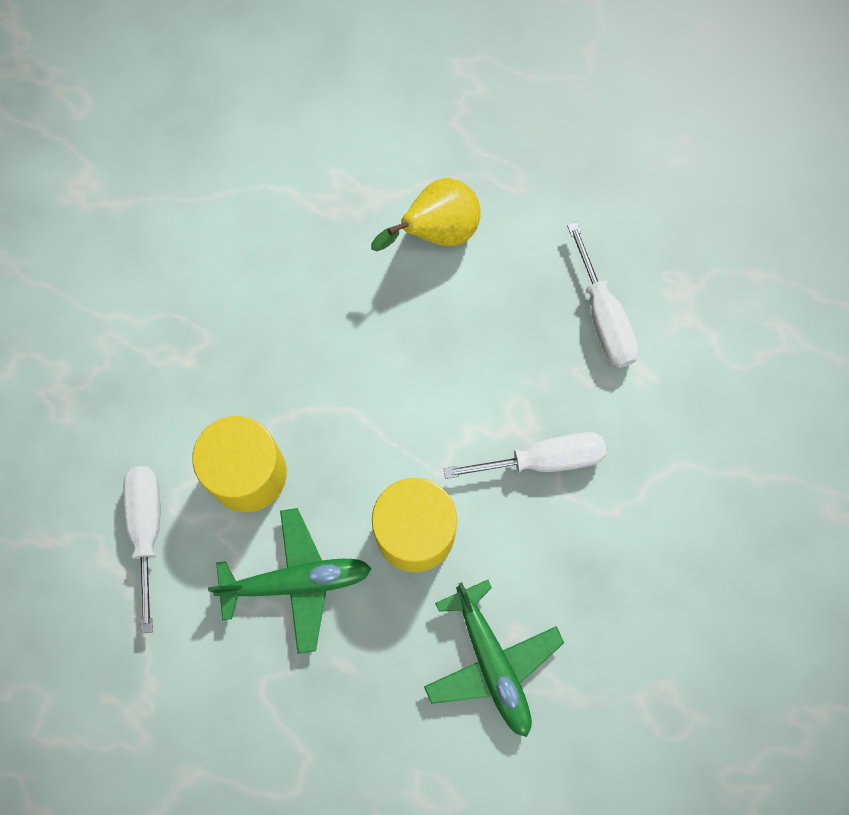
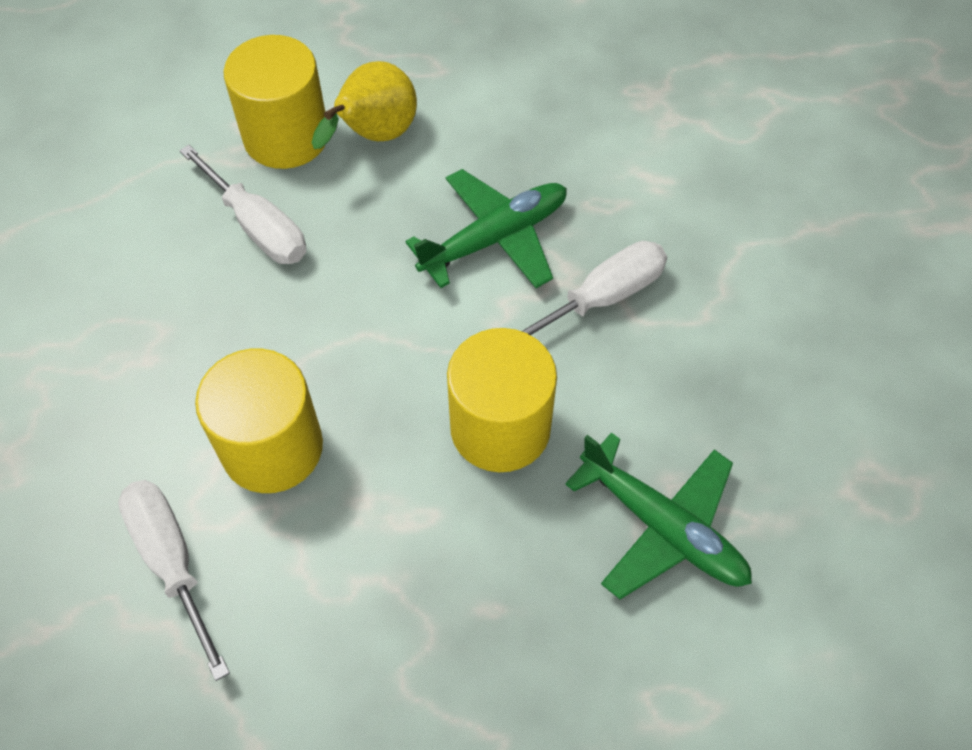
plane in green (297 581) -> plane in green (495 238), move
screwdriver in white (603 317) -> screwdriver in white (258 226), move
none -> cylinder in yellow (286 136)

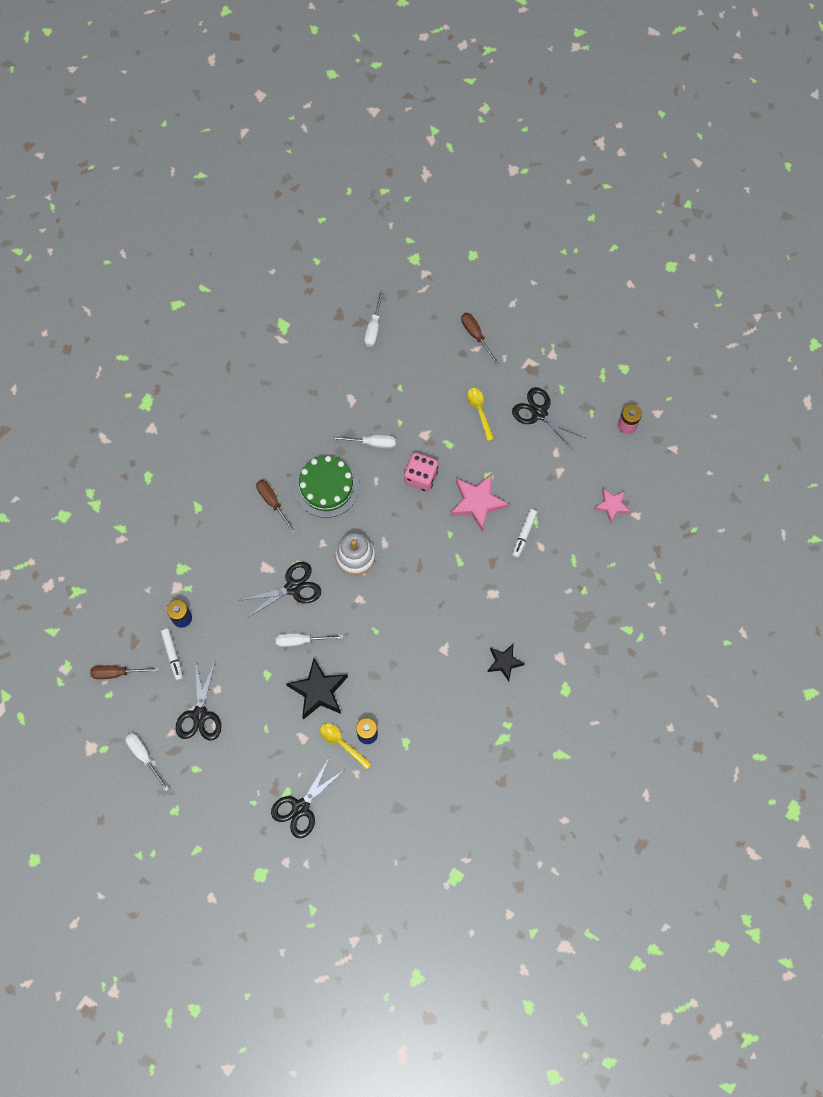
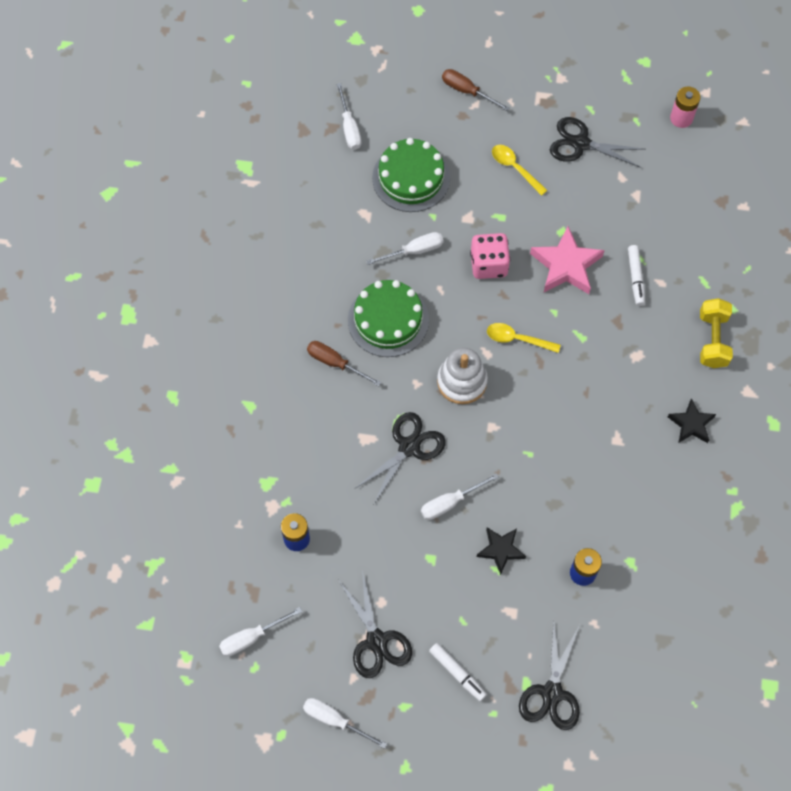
screwdriver in brown (117 673) -> screwdriver in white (251 637)
marker in white (172 655) -> marker in white (457 673), move
star in black (318 691) -> star in black (501 550), x0.62
spoon in yellow (342 743) -> spoon in yellow (517 339), move
star in pink (612 505) -> none
none -> cake in green (411 178)
none -> dumbbell in yellow (712 340)

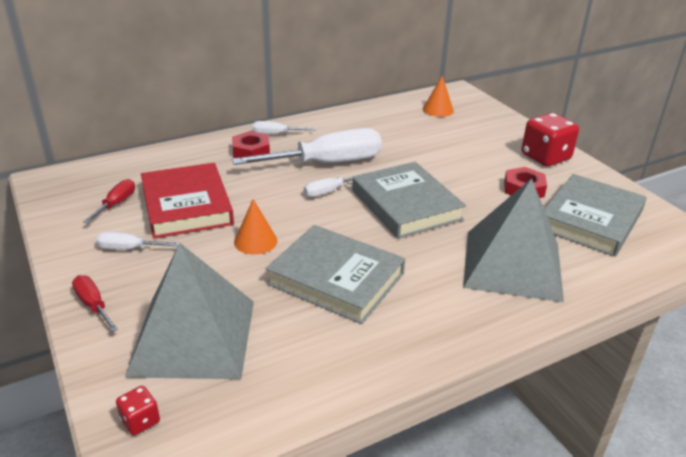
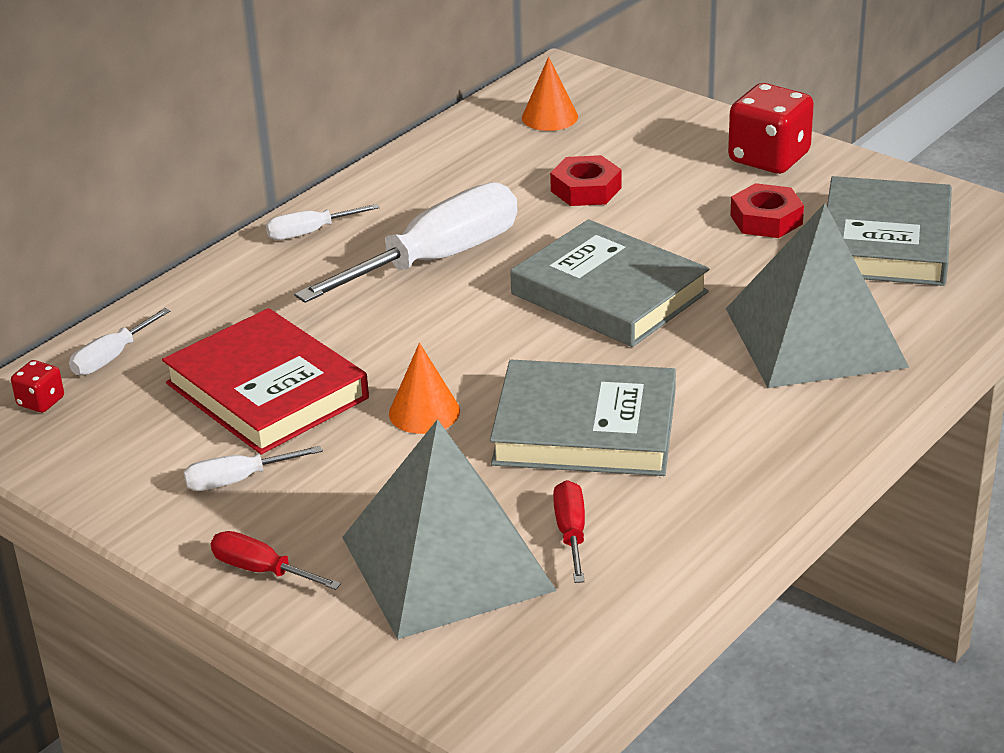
screwdriver in red (116 204) -> screwdriver in red (571 533), move
dice in red (140 421) -> dice in red (41 402), move
nut in red (251 151) -> nut in red (586 189), move
screwdriver in white (329 191) -> screwdriver in white (111 357), move

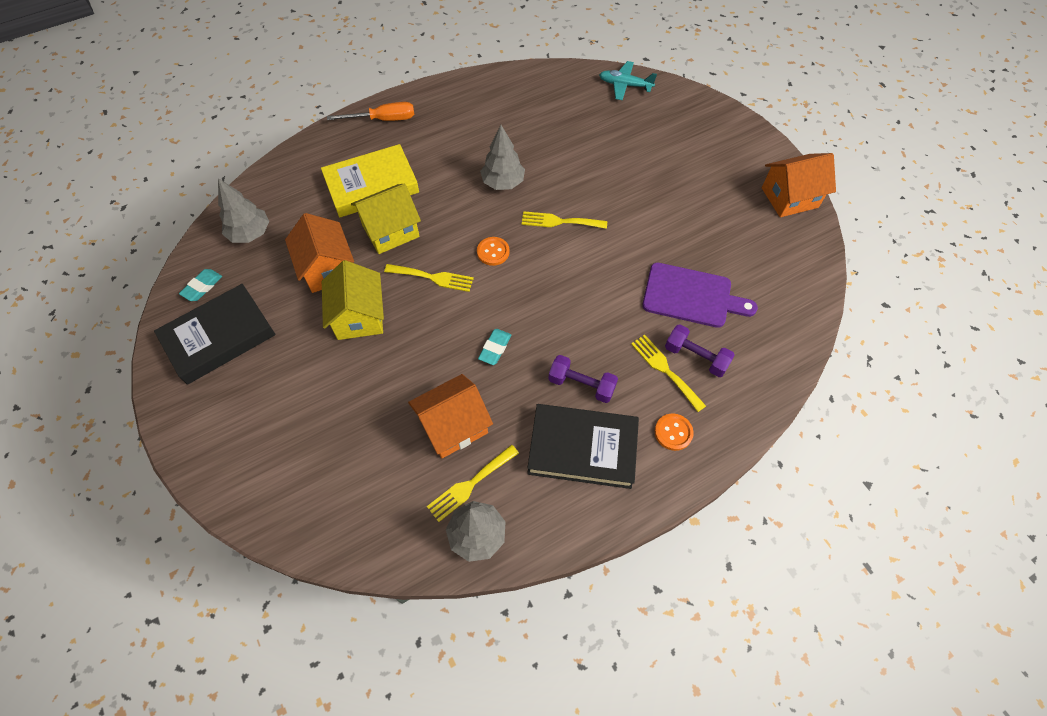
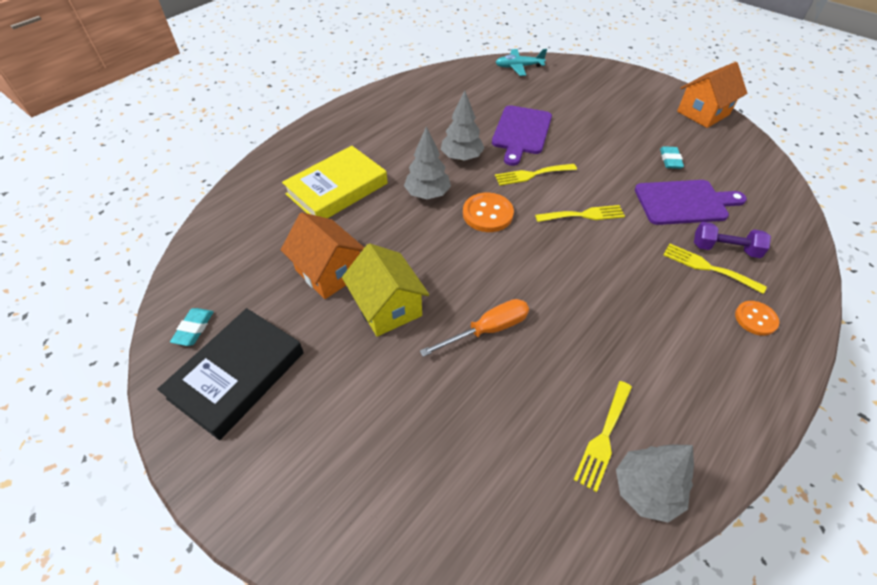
tree in grey (250 234) -> tree in grey (427 194), move
screwdriver in orange (383 119) -> screwdriver in orange (487 330), move
house in yellow (391 231) -> none
fork in yellow (433 277) -> fork in yellow (584 215), move
house in orange (453 426) -> none
button in orange (493 252) -> button in orange (487 214), x1.52
eraser in turquoise (495 348) -> eraser in turquoise (670 160), move
book in black (582 448) -> none
dumbbell in purple (581 385) -> none
none -> cutting board in purple (521 132)

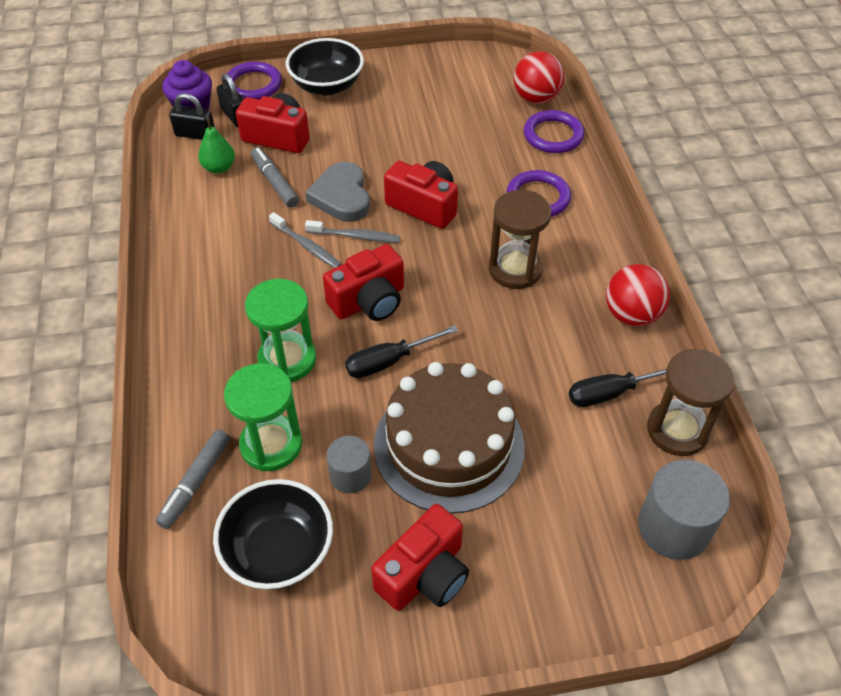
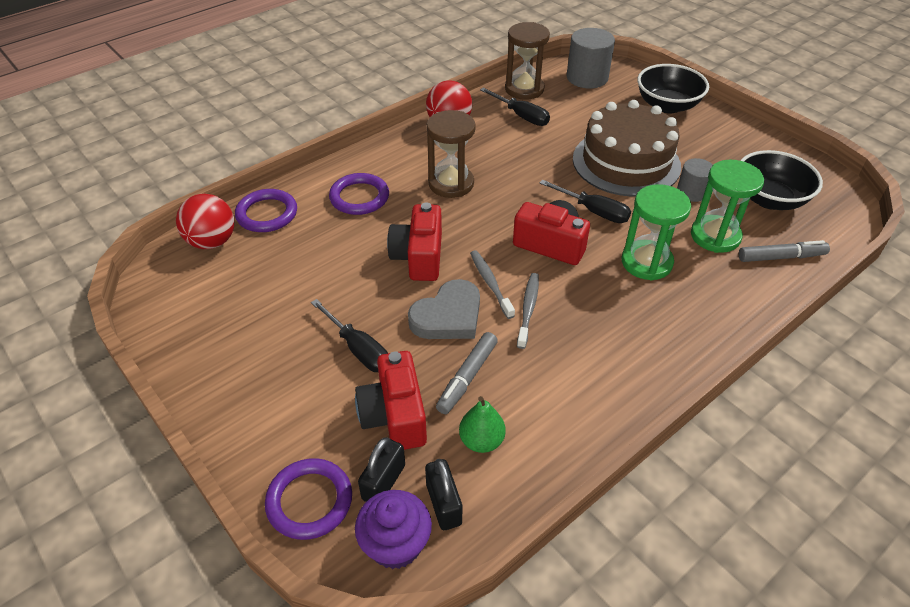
bowl in black (327 86) -> bowl in black (667 105), move
camera in red (424 574) -> none
none -> screwdriver in black (358 349)

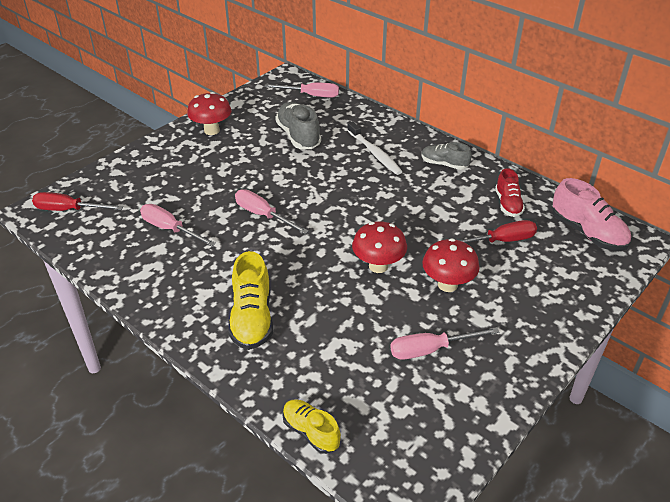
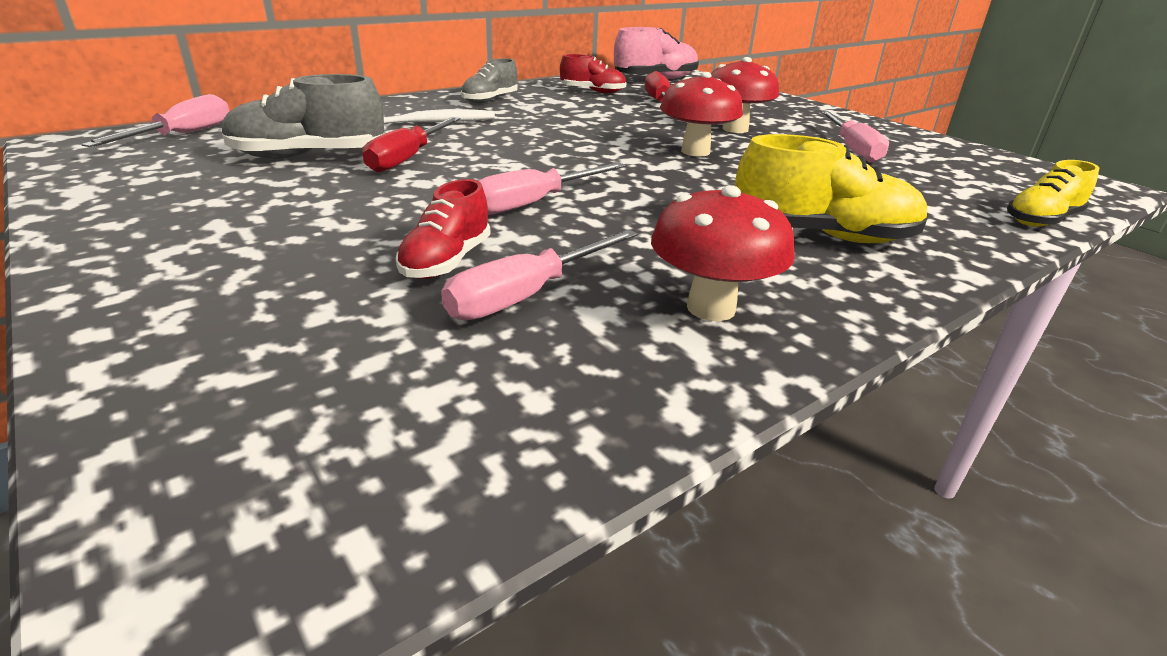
screwdriver in red (69 210) -> screwdriver in red (408 158), move
mushroom in red (212 130) -> mushroom in red (711 308), move
none -> shoe in red (446 261)

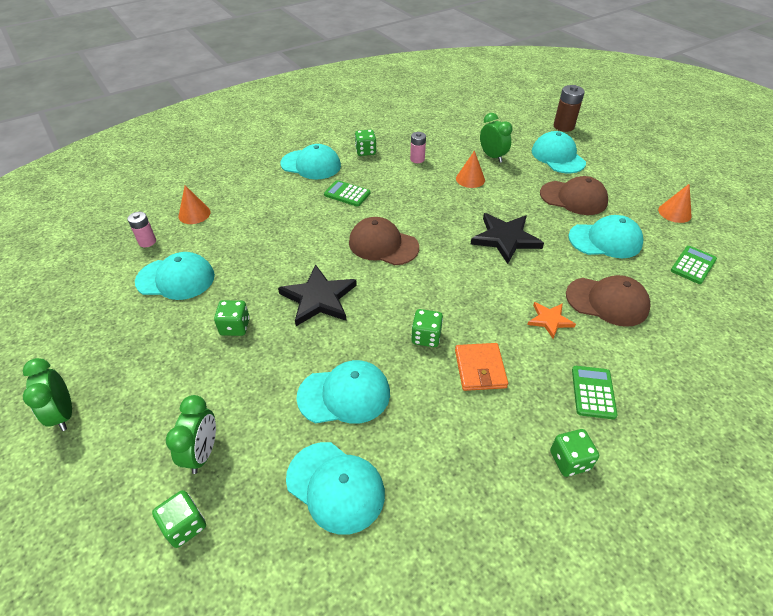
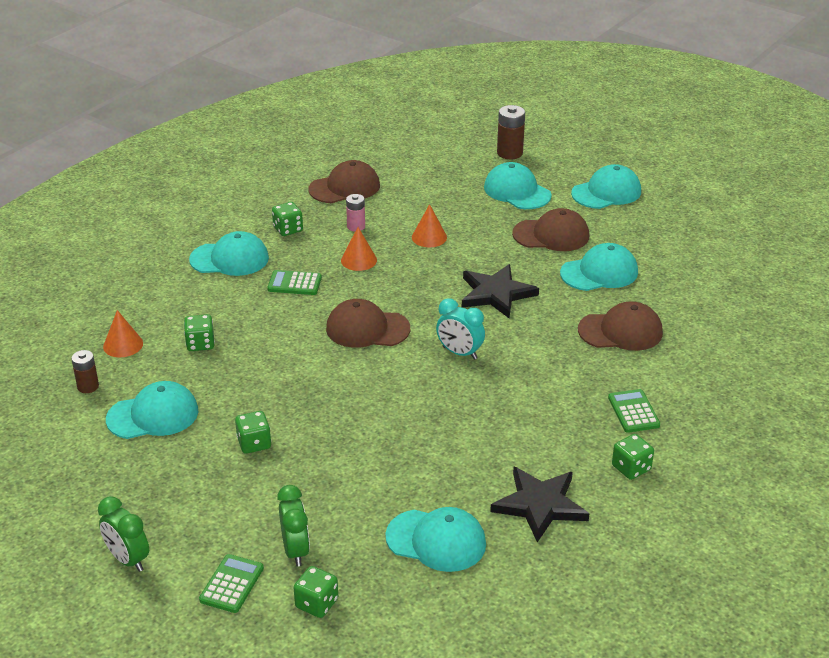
battery in pink (147 242) -> battery in brown (88 386)
star in black (318 298) -> star in black (540 505), move
cap in turquoise (344 395) -> cap in turquoise (606 192), move
dice in green (426 337) -> dice in green (200 344), move
wallet in orange (480 369) -> none
clock in green (492 157) -> none
star in orange (549 320) -> none
cone in orange (674 212) -> cone in orange (359 260), move
calculator in green (693 265) -> calculator in green (231 584), move
none -> cap in brown (345 187)
none -> clock in turquoise (459 353)

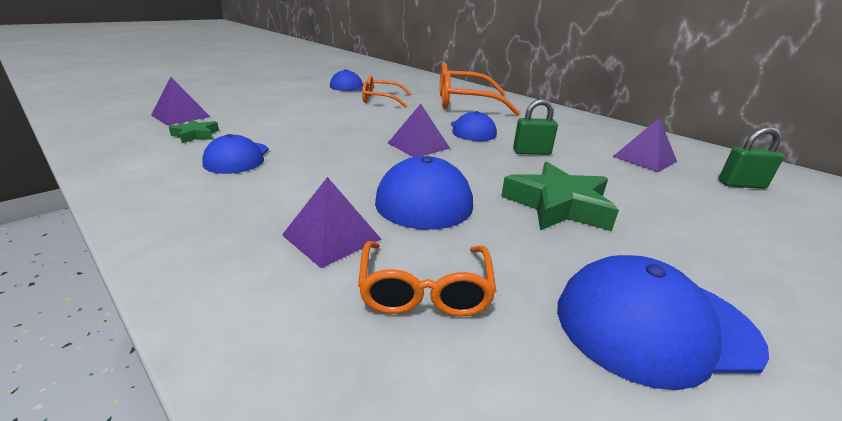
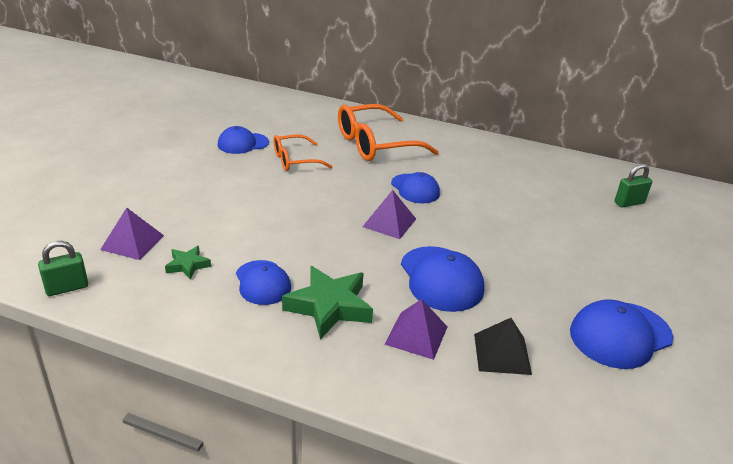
glasses in orange (425 290) -> pyramid in black (502 354)
star in green (558 205) -> star in green (329 306), move
padlock in green (531 152) -> padlock in green (67 288), move
pyramid in purple (644 159) -> none

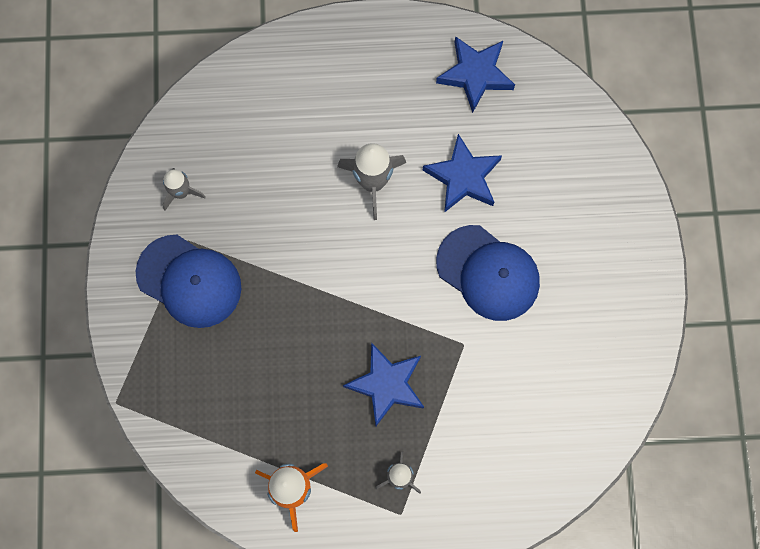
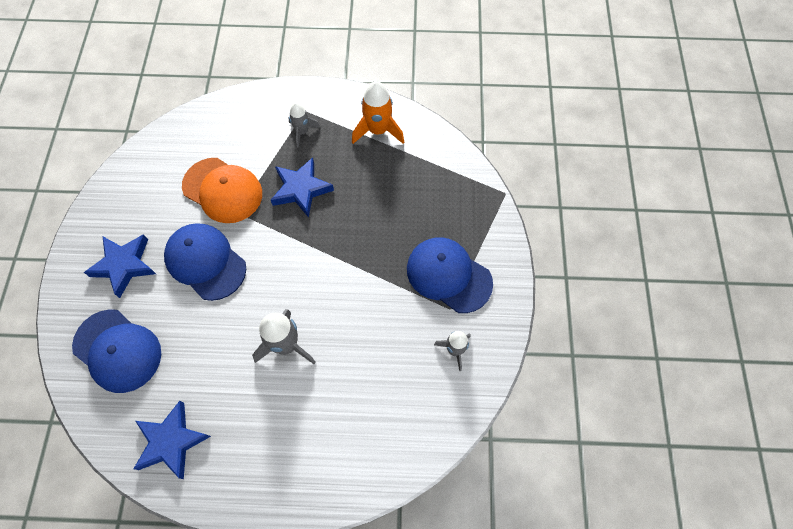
star in blue (463 177) -> star in blue (124 265), move
none -> cap in blue (117 350)
none -> cap in orange (223 190)

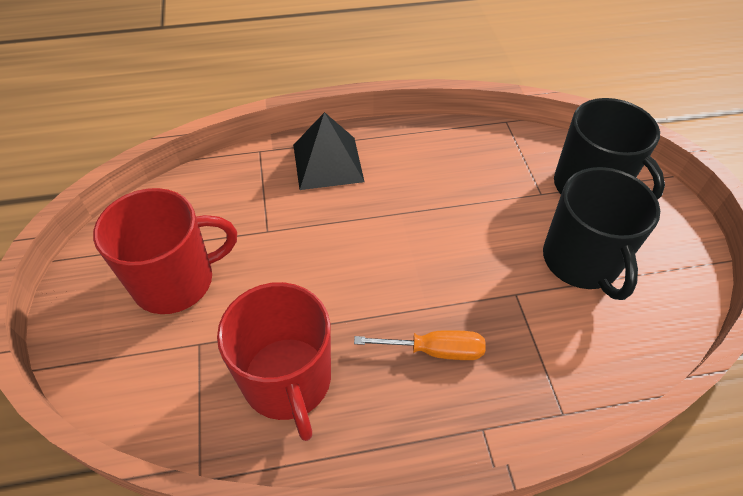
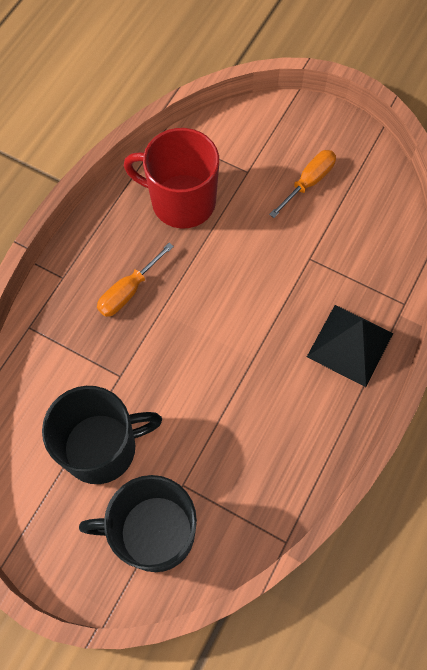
mug in red (176 281) -> screwdriver in orange (308 182)
mug in black (581 261) -> mug in black (102 447), 135 degrees clockwise

